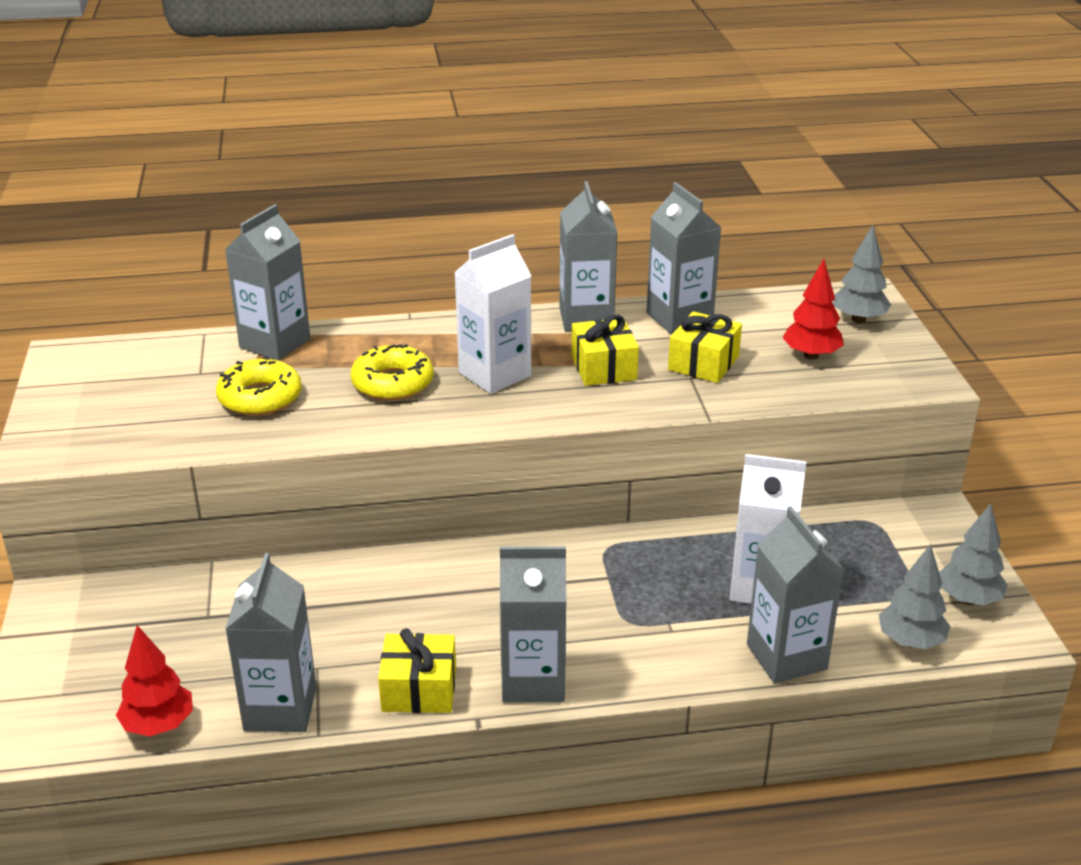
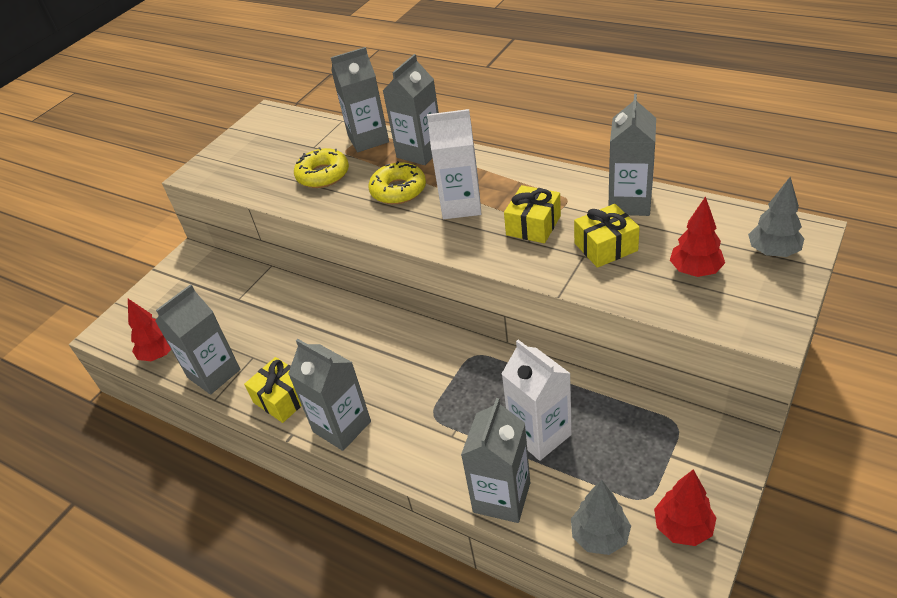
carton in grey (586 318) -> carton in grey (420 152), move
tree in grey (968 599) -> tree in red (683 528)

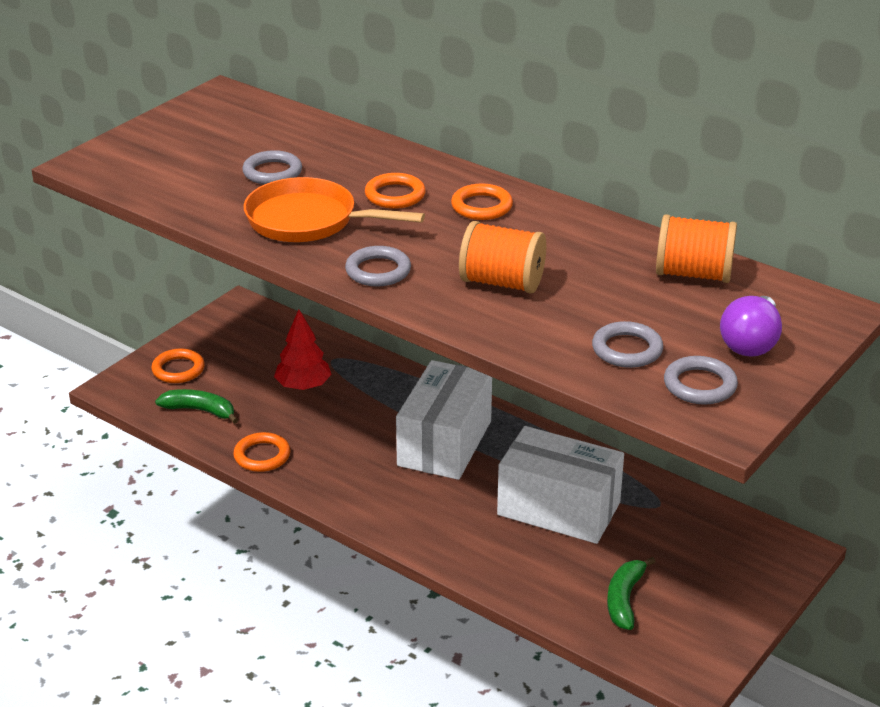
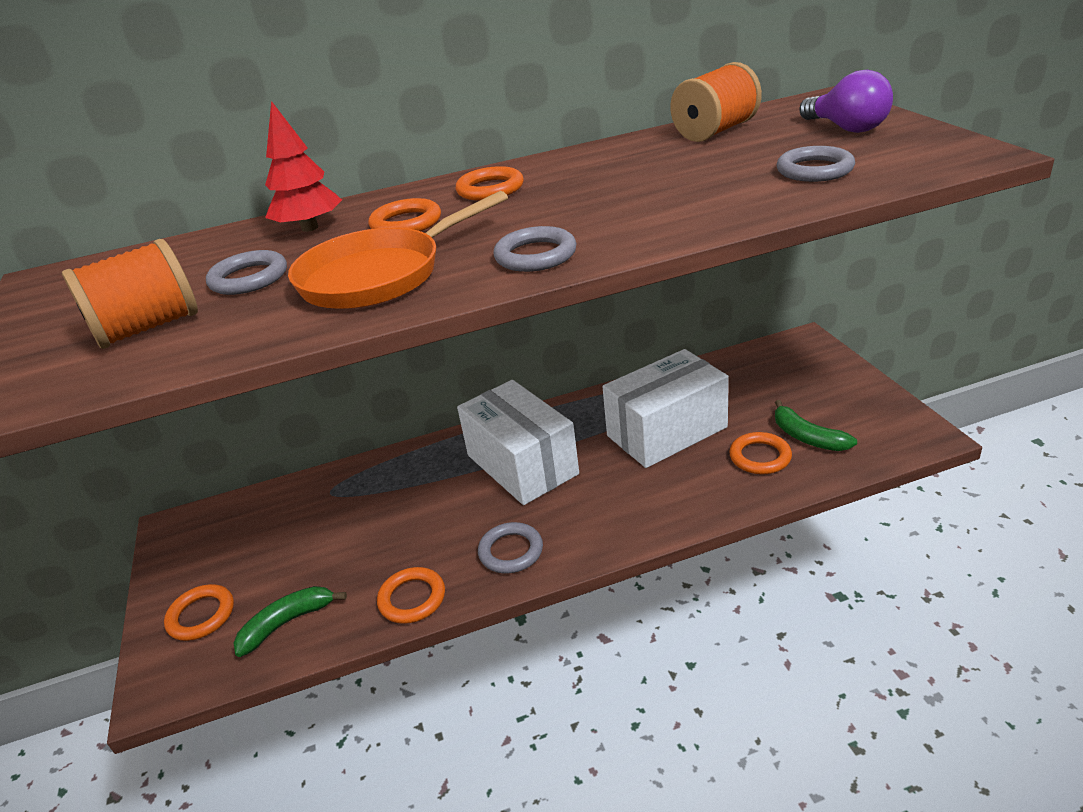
tree in red (303 386) -> tree in red (310 228), move
spool in orange (502 282) -> spool in orange (148 328), move
ring in grey (700 385) -> ring in grey (511 551), move
none -> ring in orange (760 457)

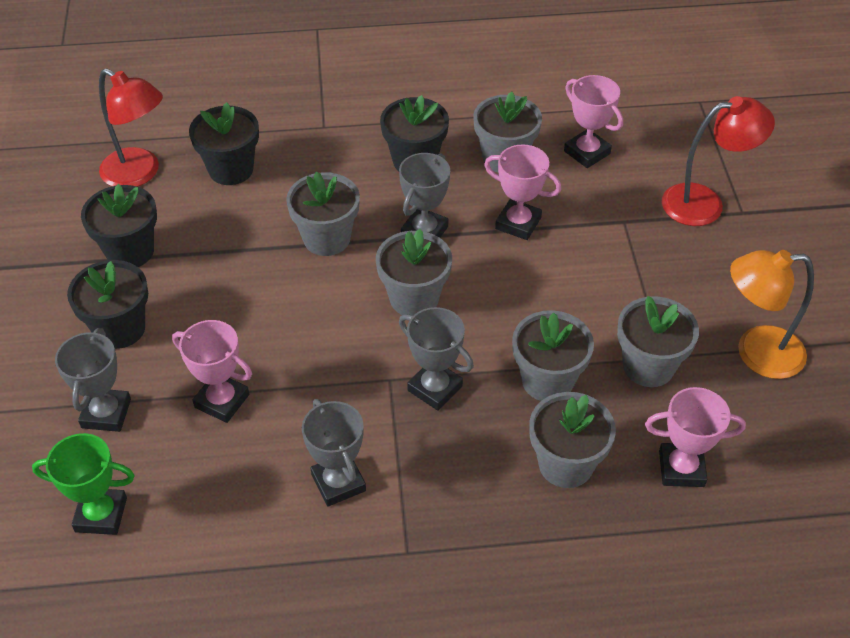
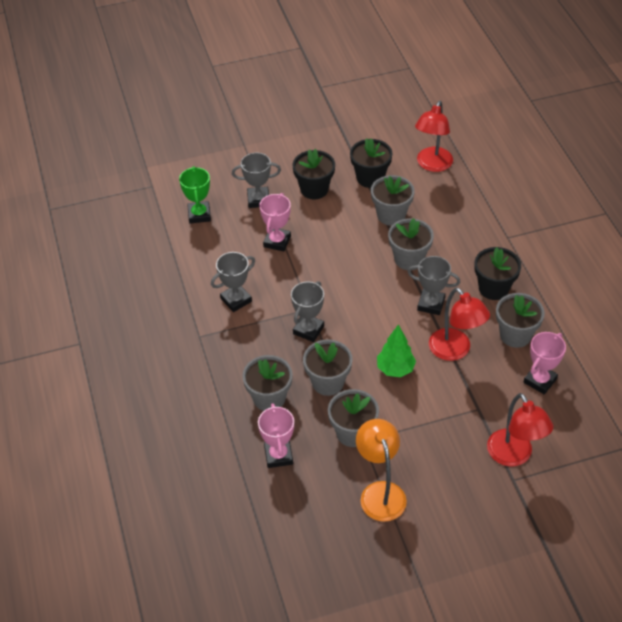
flower pot in black (231 169) -> none
flower pot in grey (414 298) -> flower pot in grey (391 215), move
trophy in pink (518 223) -> lamp in red (455 351)
none -> tree in green (395 369)

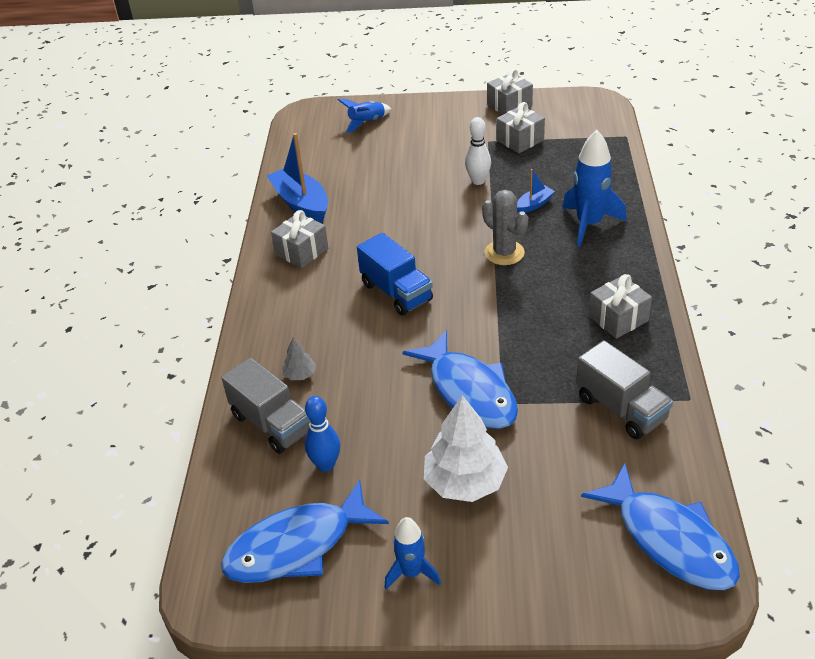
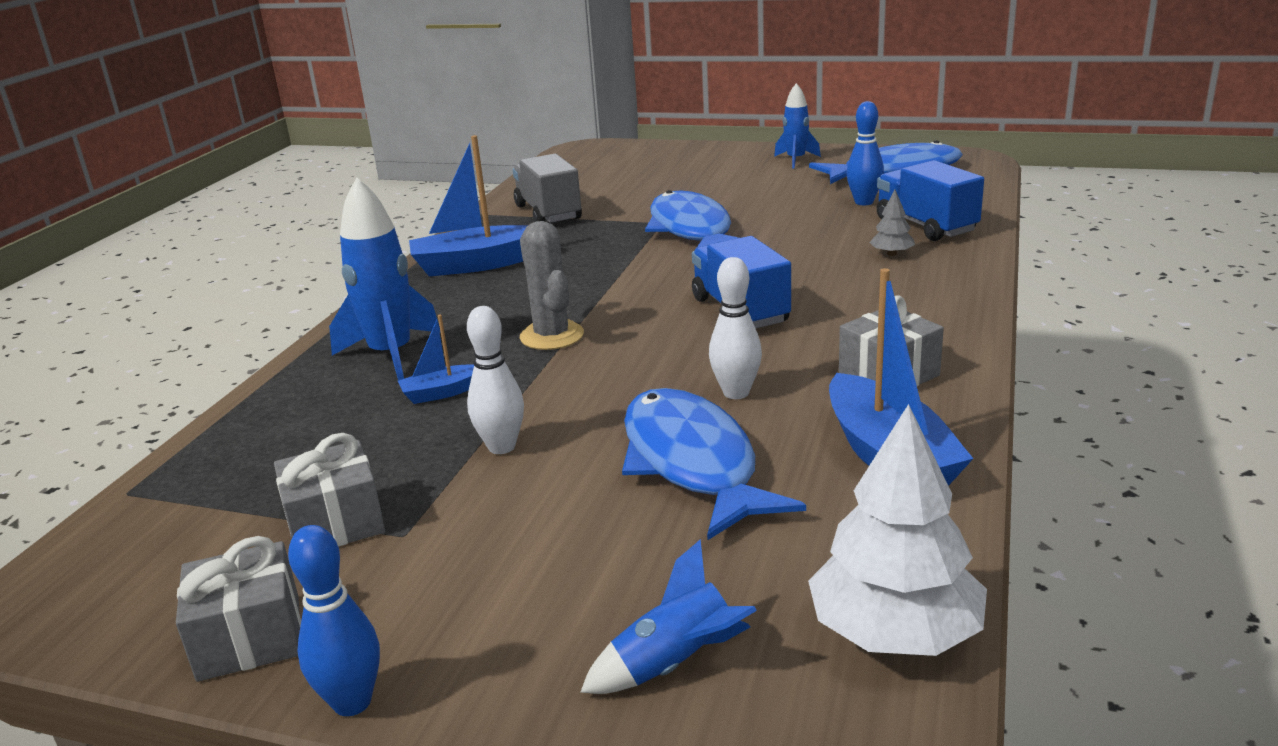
truck in grey (271 424) -> truck in blue (926 226)
tree in white (465 482) -> tree in white (894 632), move
fish in blue (669 539) -> fish in blue (692 463), move
gift in grey (618 318) -> boat in blue (476 264)
none -> bowling pin in blue (352 702)
none -> bowling pin in white (736 393)

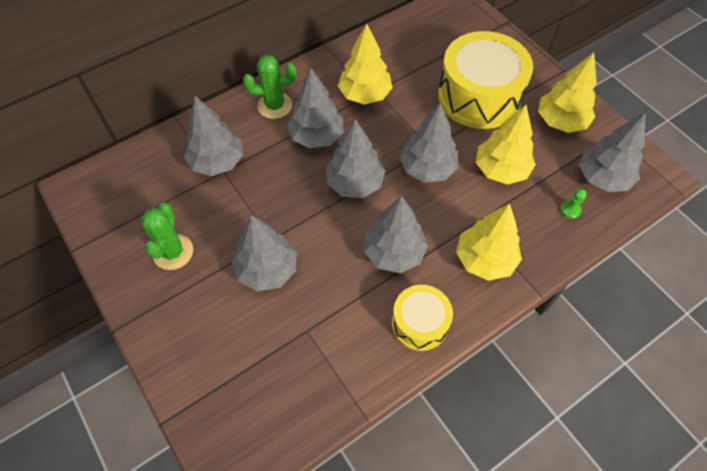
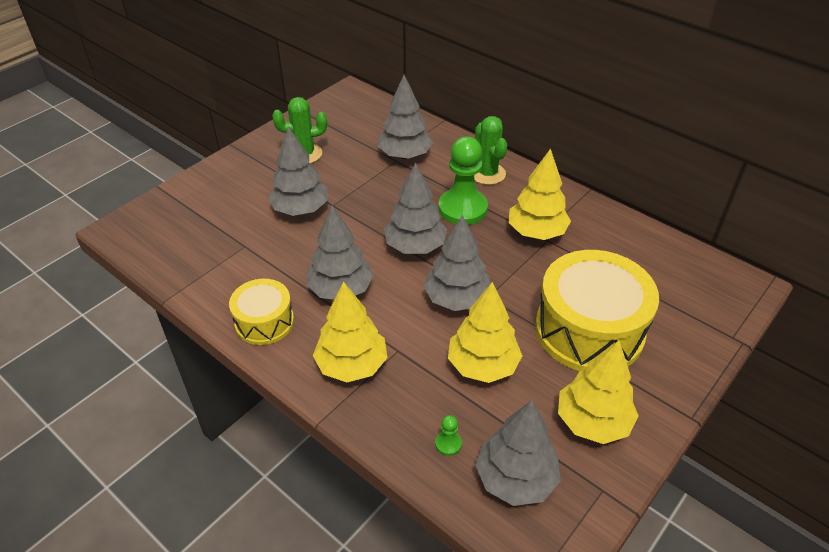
tree in grey (316 136) -> pawn in green (462 208)

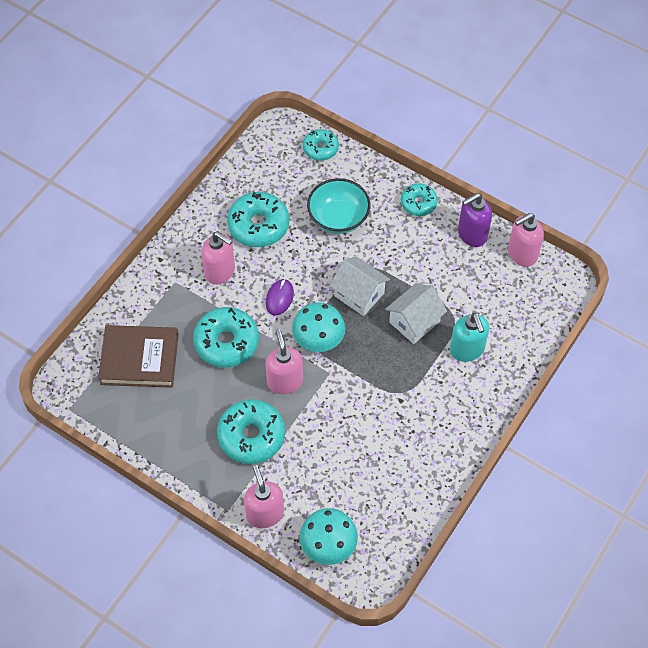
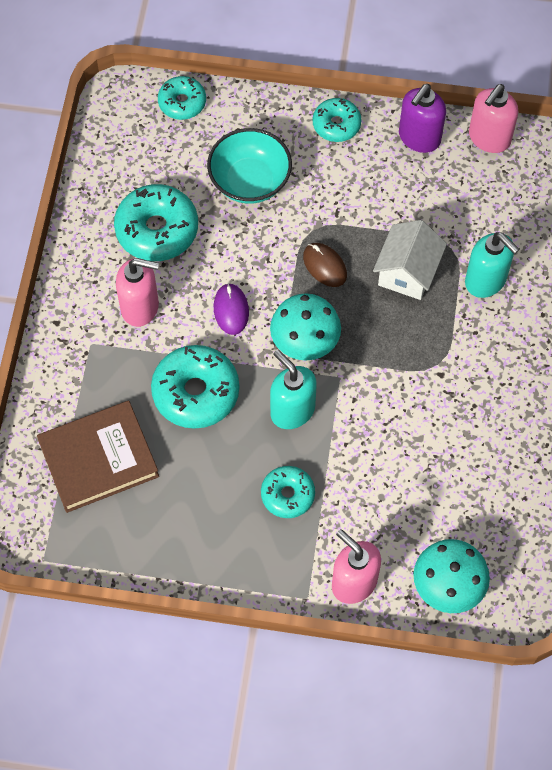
donut in turquoise (251 436) -> donut in turquoise (287 495), x0.60
soap dispenser in pink (285 381) -> soap dispenser in turquoise (292 410)
house in white (359 294) -> mouse in brown (325 266)

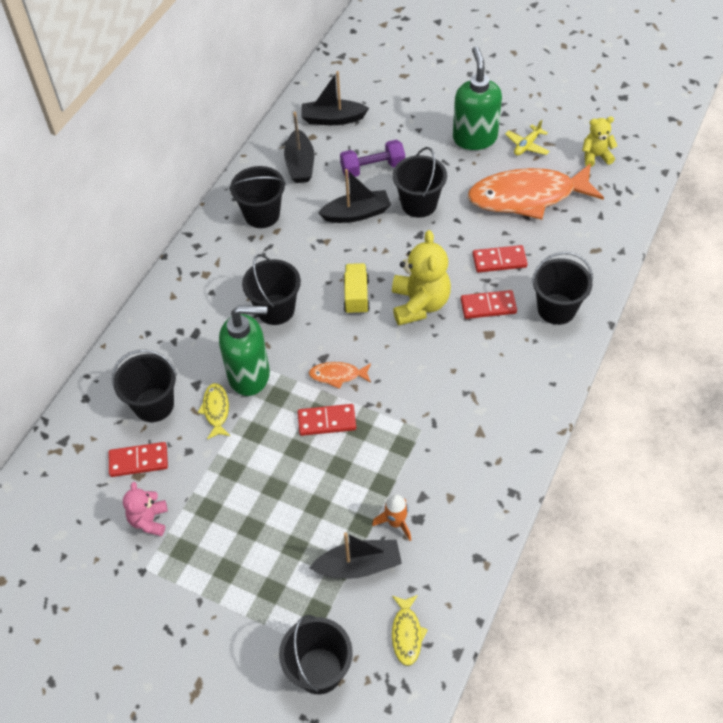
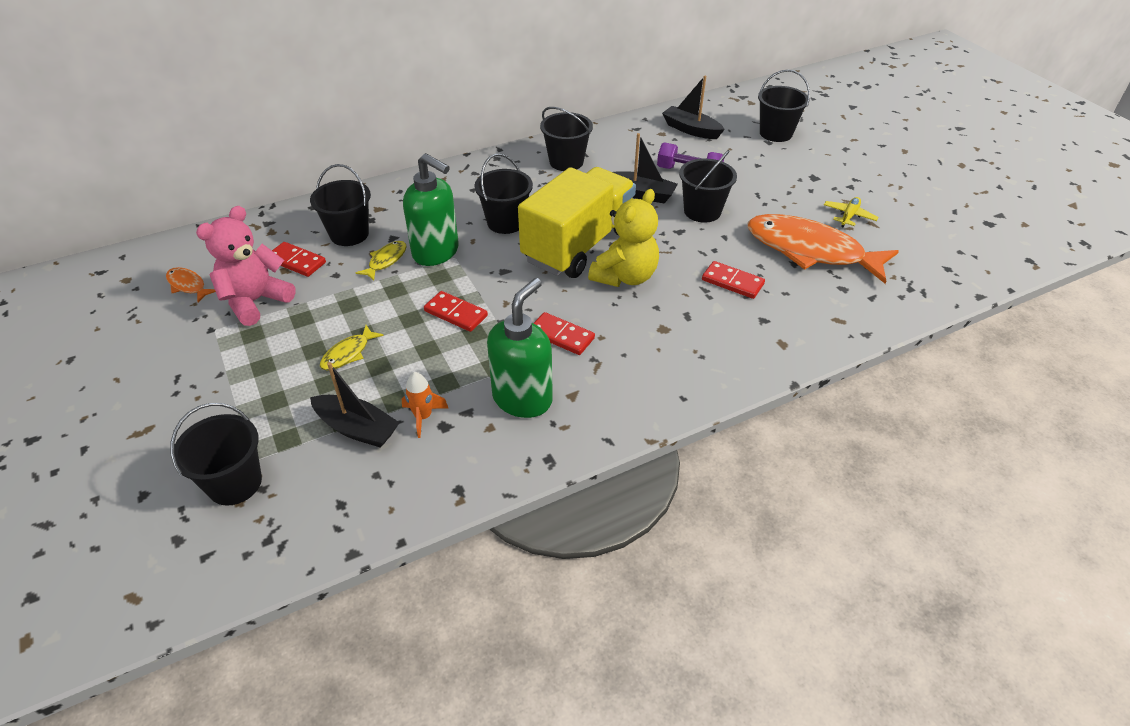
teddy bear in pink (149 520) -> teddy bear in pink (256 301), x1.73
boat in black (300 164) -> none
fish in orange (338 375) -> fish in orange (188 285), move
truck in yellow (356 296) -> truck in yellow (578 245), x2.34
fish in yellow (407 634) -> fish in yellow (348 353), move
soap dispenser in green (474 138) -> soap dispenser in green (522 398), move
domino in red (488 306) -> domino in red (561 336), move
plane in yellow (527 145) -> plane in yellow (849 216), 135 degrees clockwise
bucket in black (556 309) -> bucket in black (776 133), move
teddy bear in yellow (596 156) -> none

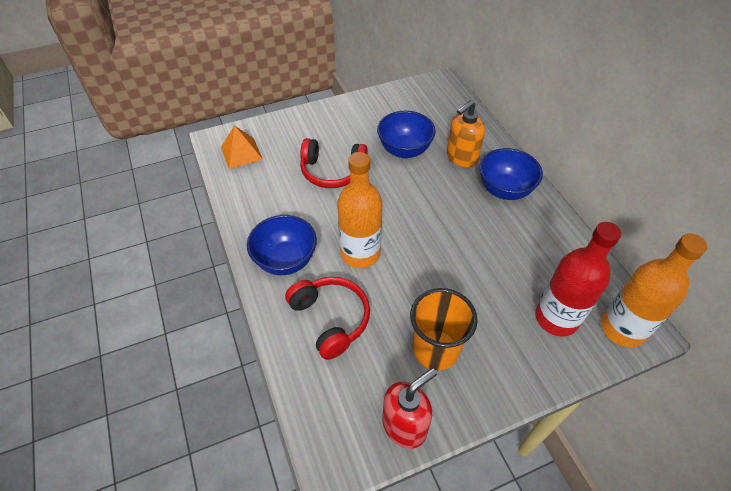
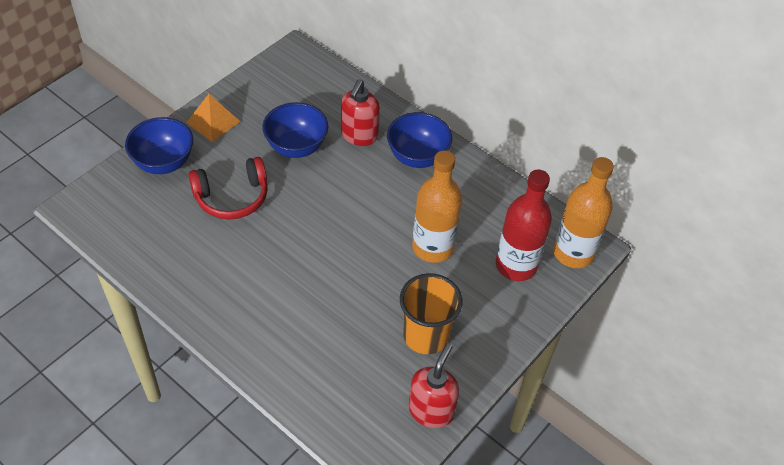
pyramid in orange (241 153) -> pyramid in orange (213 122), move
bowl in blue (285 260) -> bowl in blue (164 163), move
headphones in red (331 319) -> none
bottle in orange (360 253) -> bottle in orange (432 247), move
soap dispenser in orange (461 158) -> soap dispenser in red (359 136)

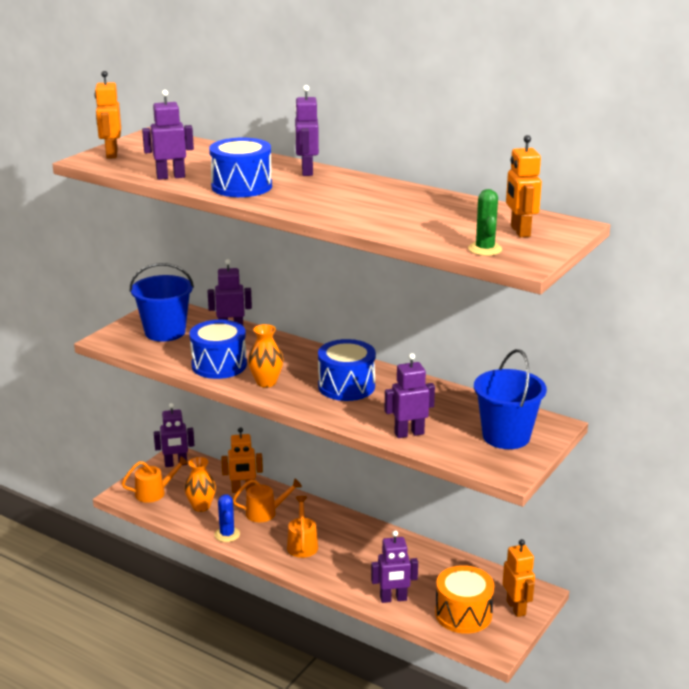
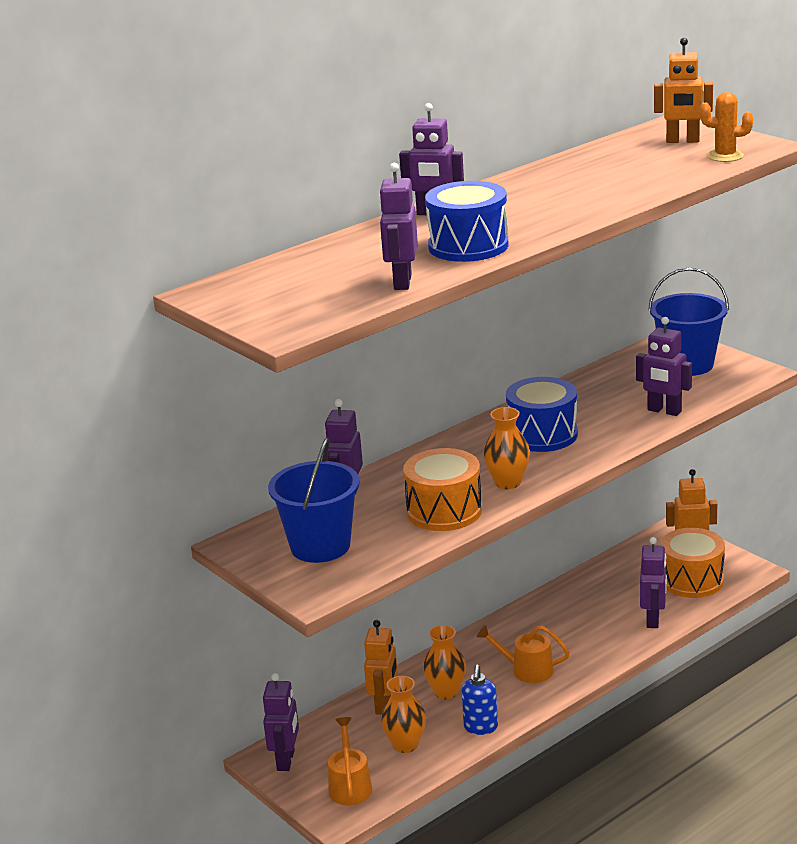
robot in orange (111 154) -> none
drum in blue (219 365) -> drum in orange (444 511)
cactus in blue (227 534) -> soap dispenser in blue (480 727)
watering can in orange (265 513) -> vase in orange (446 692)
robot in purple (409 433) -> robot in purple (664 411), 60 degrees counterclockwise
cactus in green (485 249) -> cactus in orange (725 156)

